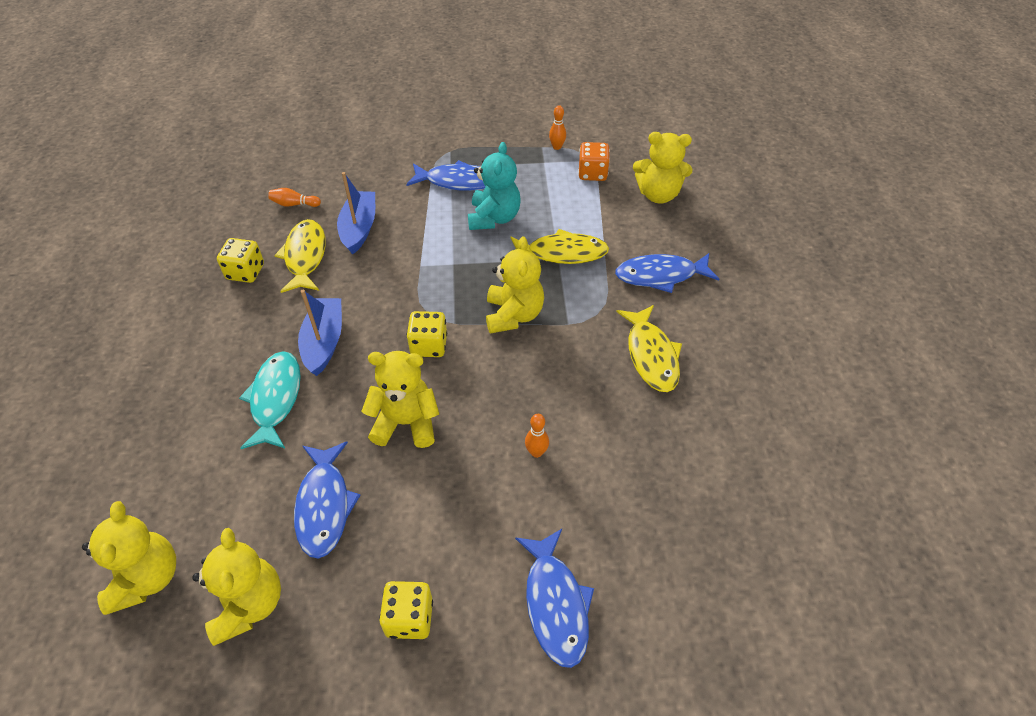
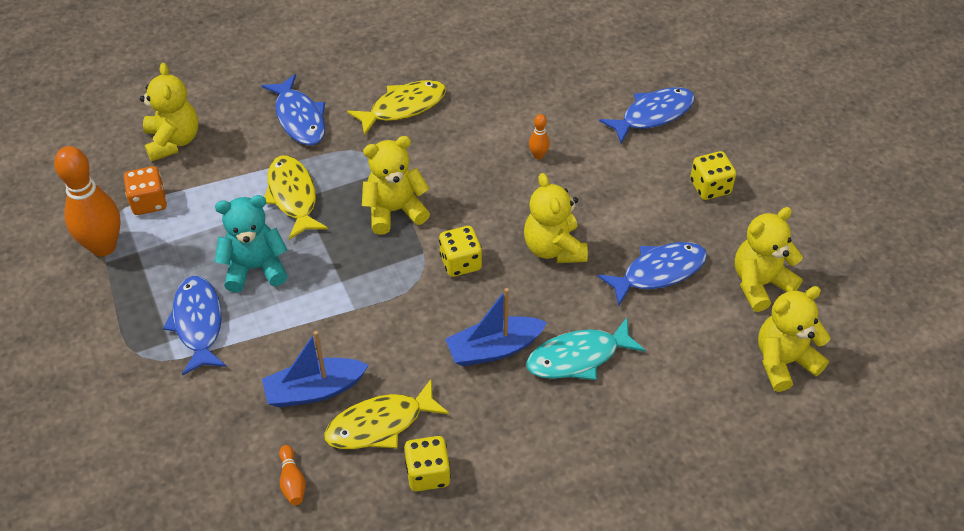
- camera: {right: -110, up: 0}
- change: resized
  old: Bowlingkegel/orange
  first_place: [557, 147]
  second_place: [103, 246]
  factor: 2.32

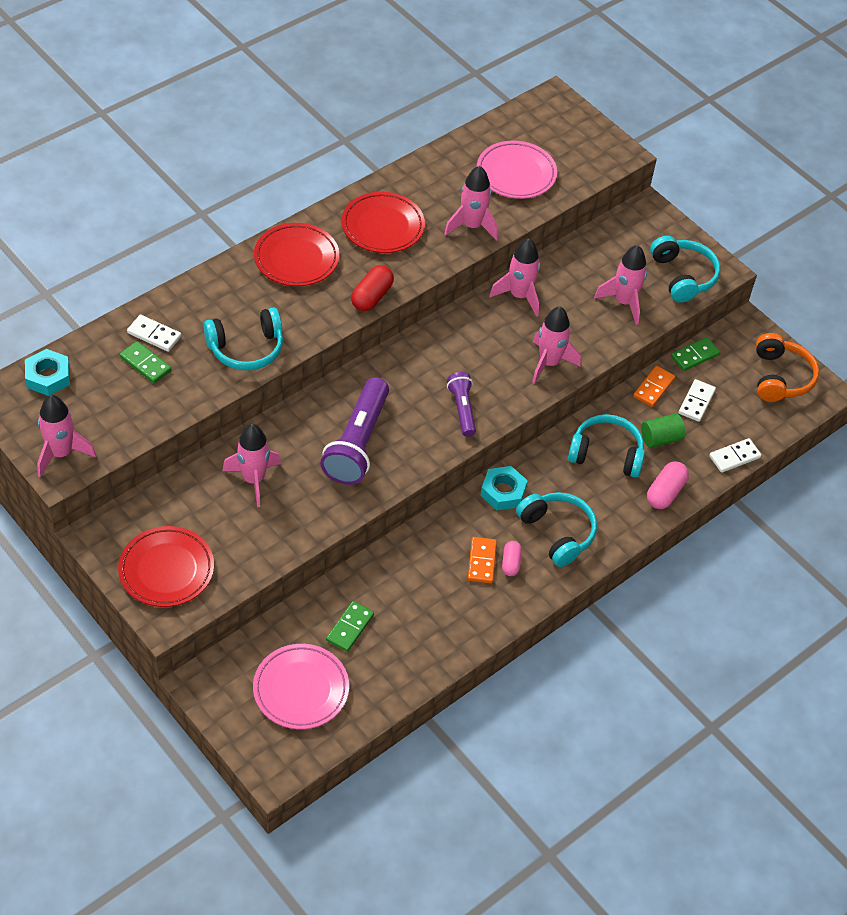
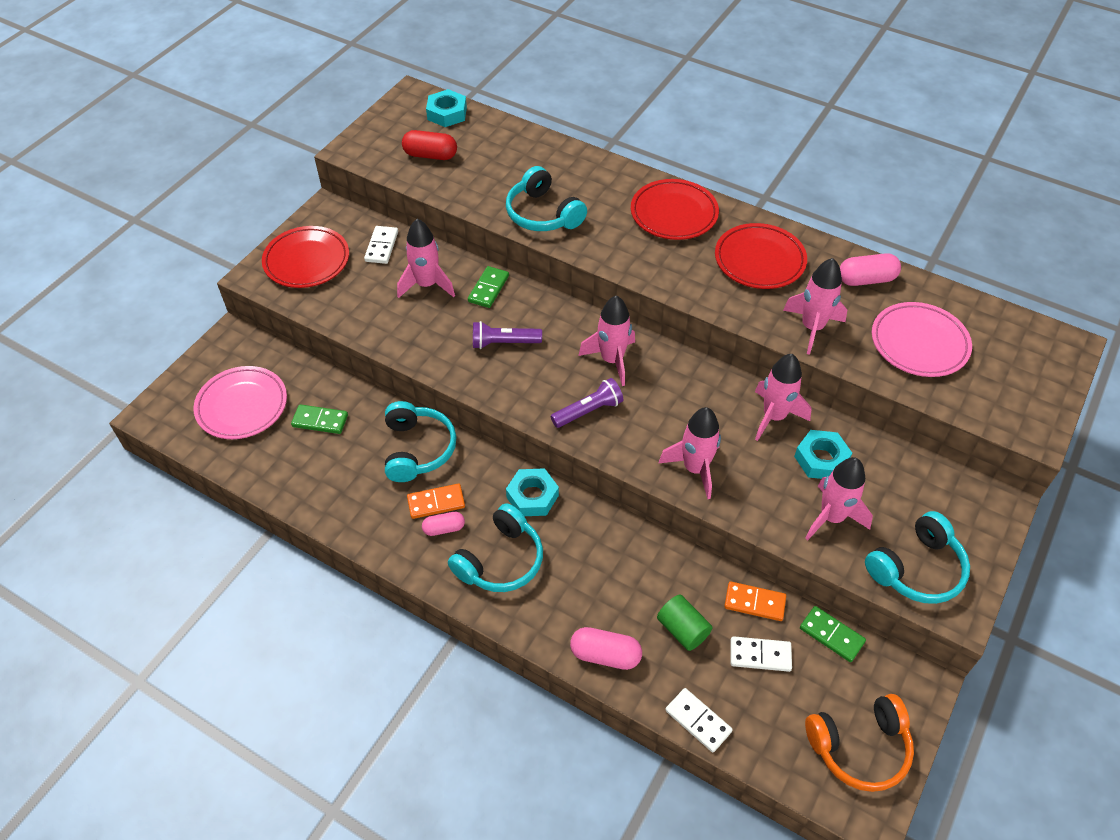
- camera: {right: 75, up: 0}
- change: moved
  old: Kapsel/rot
  first_place: [371, 297]
  second_place: [430, 155]
- change: moved
  old: Dominostein/weiß
  first_place: [154, 335]
  second_place: [382, 246]
- change: moved
  old: Dominostein/grün
  first_place: [145, 364]
  second_place: [488, 289]
- change: resized
  old: Taschenlampe/lila
  first_place: [357, 443]
  second_place: [504, 343]
  factor: 0.55
- change: moved
  old: Rakete/rosa
  first_place: [61, 453]
  second_place: [612, 360]
- change: moved
  old: Kopfhörer/türkis
  first_place: [606, 454]
  second_place: [417, 449]
- change: added
  new: Kapsel/rosa
  second_place: [866, 279]
- change: added
  new: Sechskantmutter/türkis
  second_place: [821, 459]

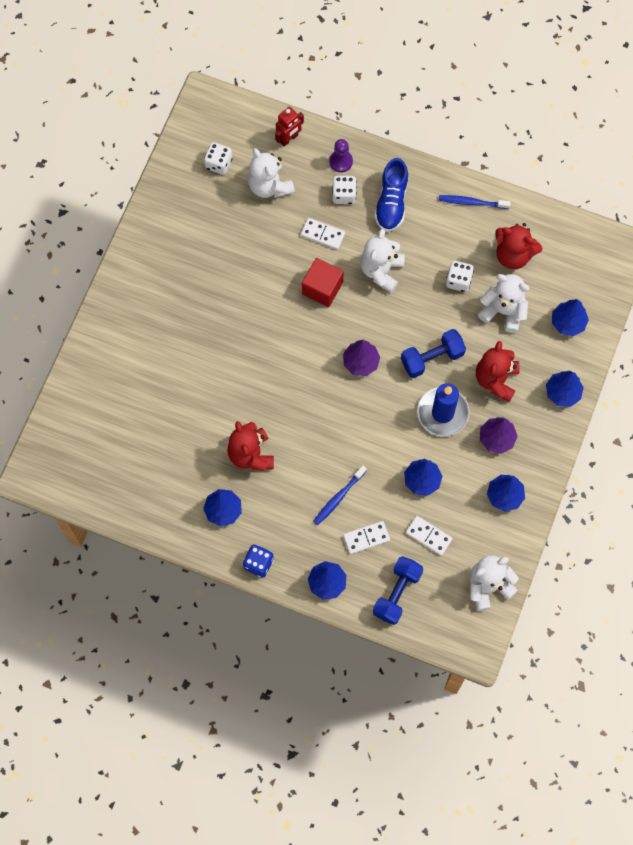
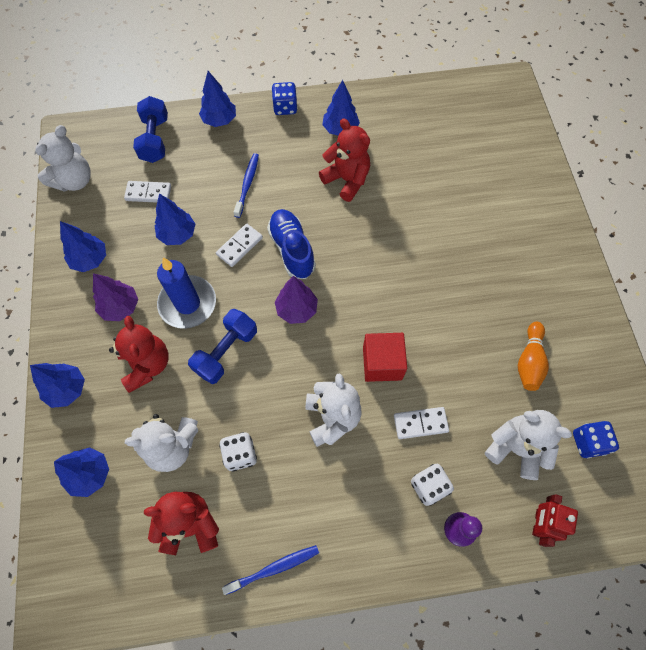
- camera: {right: 150, up: -5}
- change: recoloured
  old: Spielwürfel/weiß
  new: Spielwürfel/blau
  first_place: [218, 163]
  second_place: [588, 442]
- change: moved
  old: Schuh/blau
  first_place: [391, 202]
  second_place: [292, 249]
- change: moved
  old: Dominostein/weiß
  first_place: [366, 538]
  second_place: [239, 246]
- change: added
  new: Bowlingkegel/orange
  second_place: [529, 361]

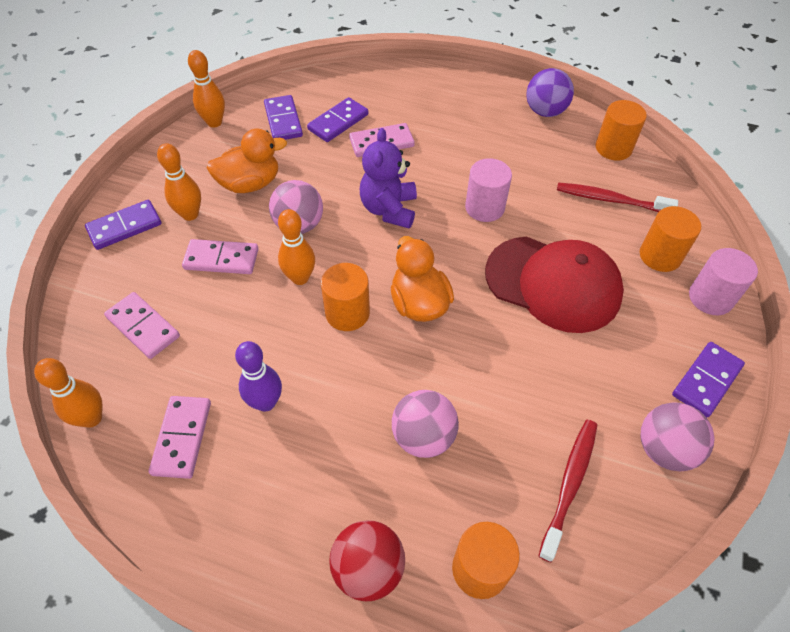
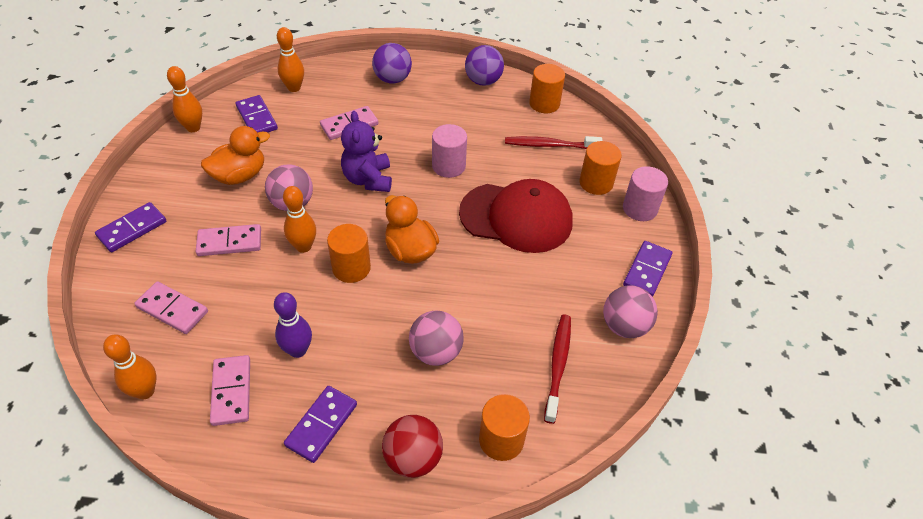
- camera: {right: -15, up: -5}
- change: moved
  old: Dominostein/lila
  first_place: [338, 122]
  second_place: [322, 425]
- change: moved
  old: Bowlingkegel/orange
  first_place: [190, 214]
  second_place: [294, 88]
- change: added
  new: Ball/lila
  second_place: [392, 79]

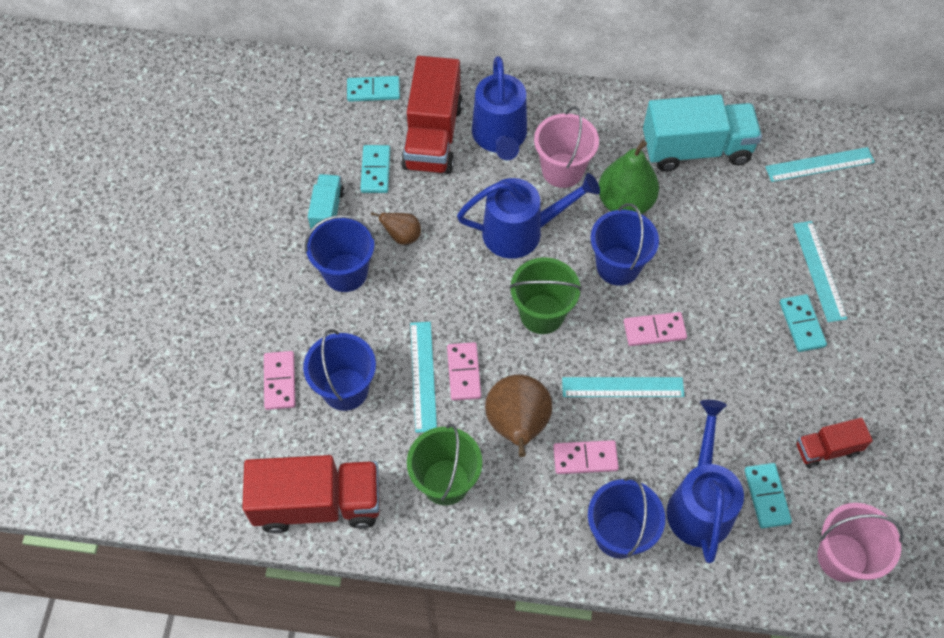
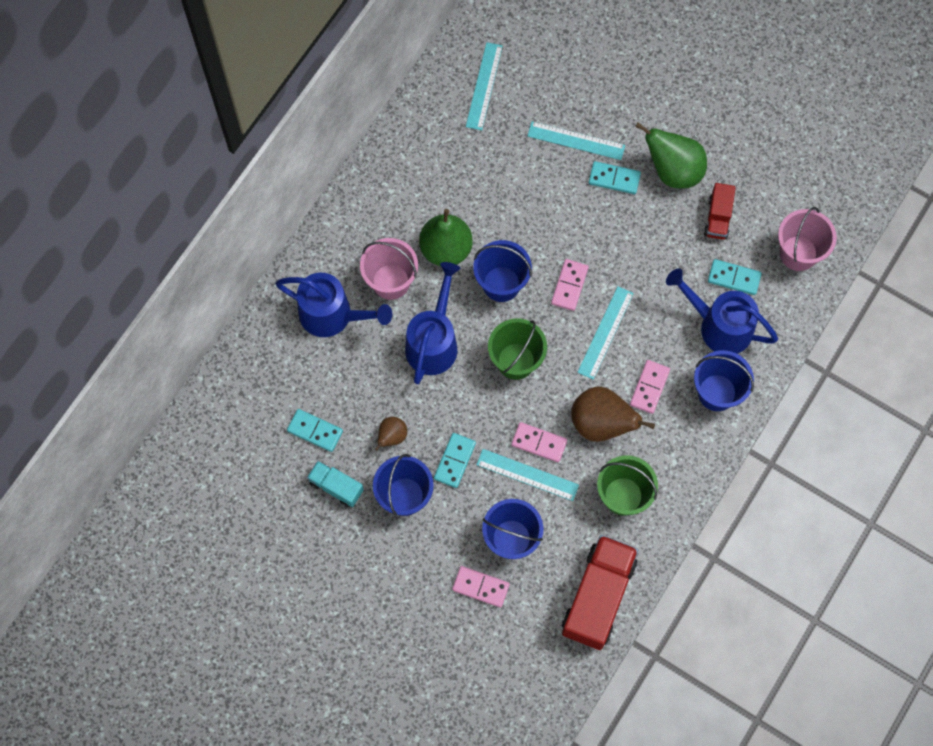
- camera: {right: -65, up: 10}
- change: removed
  old: Lastwagen/rot
  first_place: [433, 136]
- change: moved
  old: Dominostein/türkis
  first_place: [373, 90]
  second_place: [454, 461]
- change: removed
  old: Lastwagen/türkis
  first_place: [696, 149]
- change: added
  new: Birne/grün
  second_place: [673, 170]

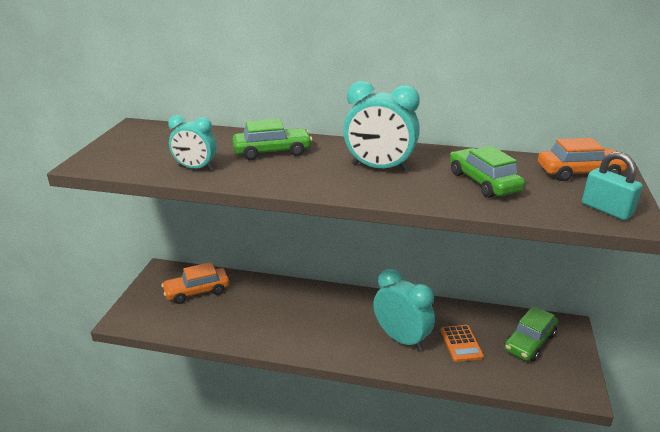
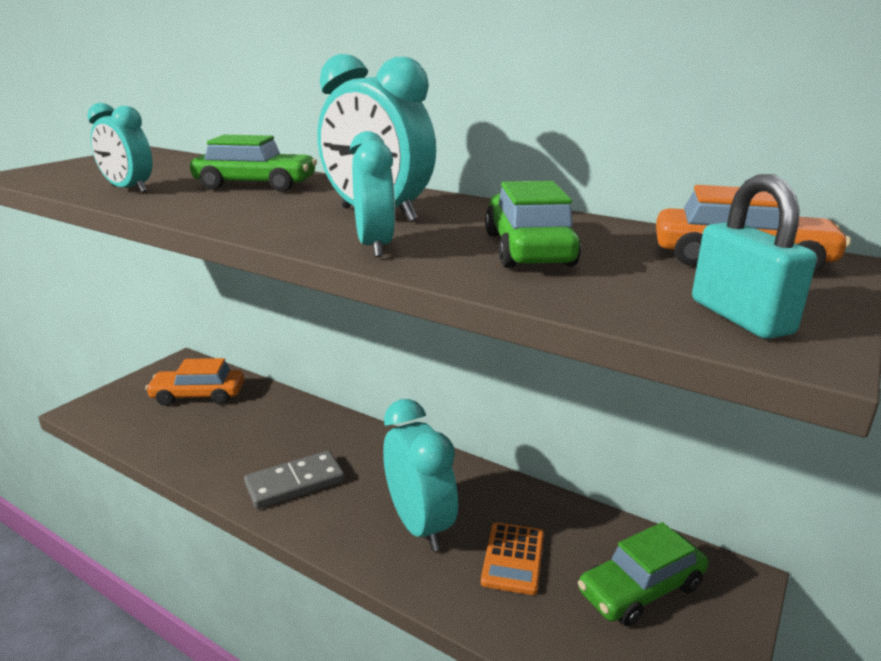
- camera: {right: 20, up: -5}
- change: added
  new: Wecker/türkis
  second_place: [375, 247]
- change: added
  new: Dominostein/grau
  second_place: [295, 482]

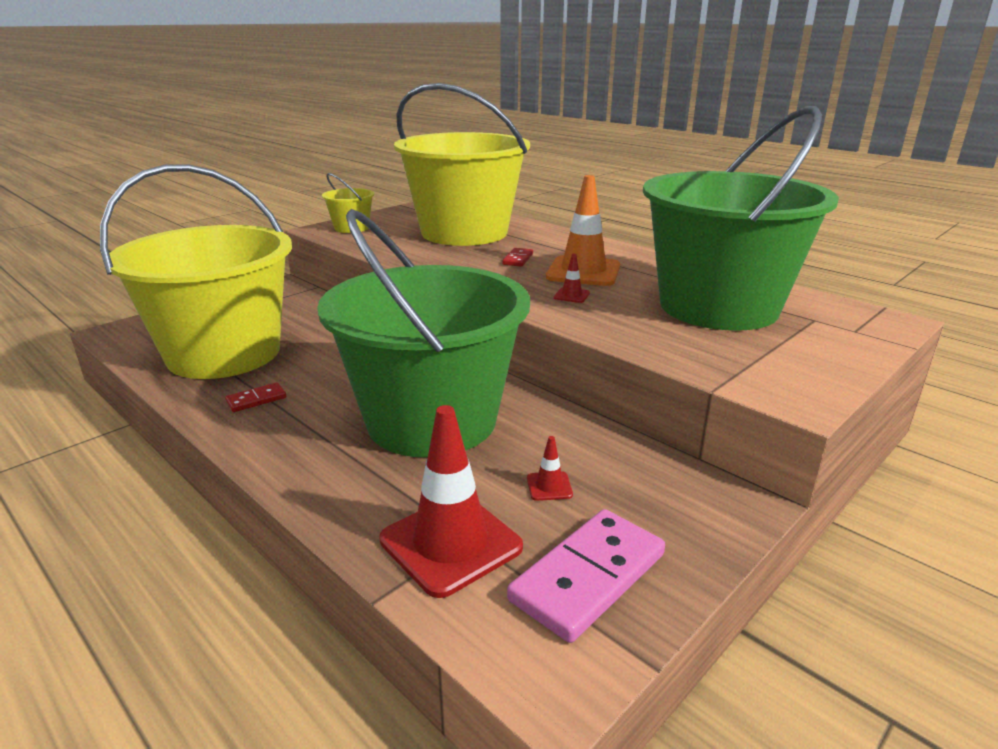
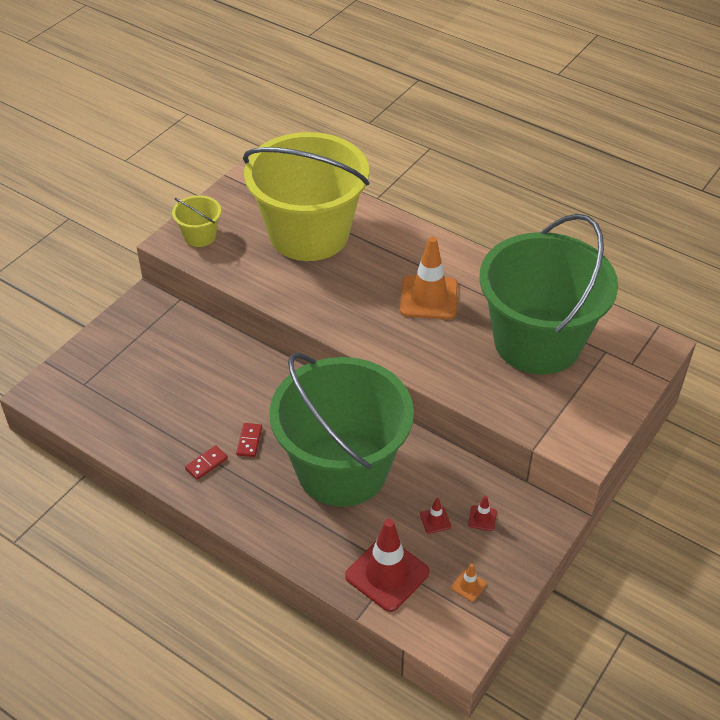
- camera: {right: -10, up: 20}
- change: removed
  old: Eimer/gelb
  first_place: [224, 353]
- change: moved
  old: Dominostein/rot
  first_place: [518, 259]
  second_place: [249, 441]
- change: moved
  old: Leitkegel/rot
  first_place: [571, 295]
  second_place: [482, 518]
- change: replaced
  old: Dominostein/rosa
  new: Leitkegel/orange
  first_place: [588, 577]
  second_place: [468, 586]

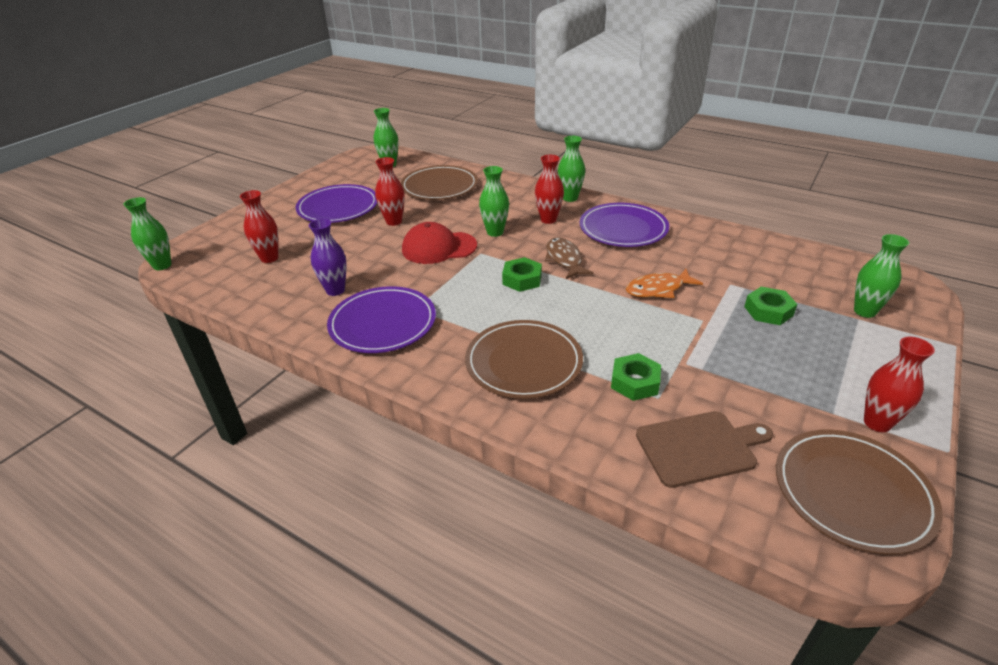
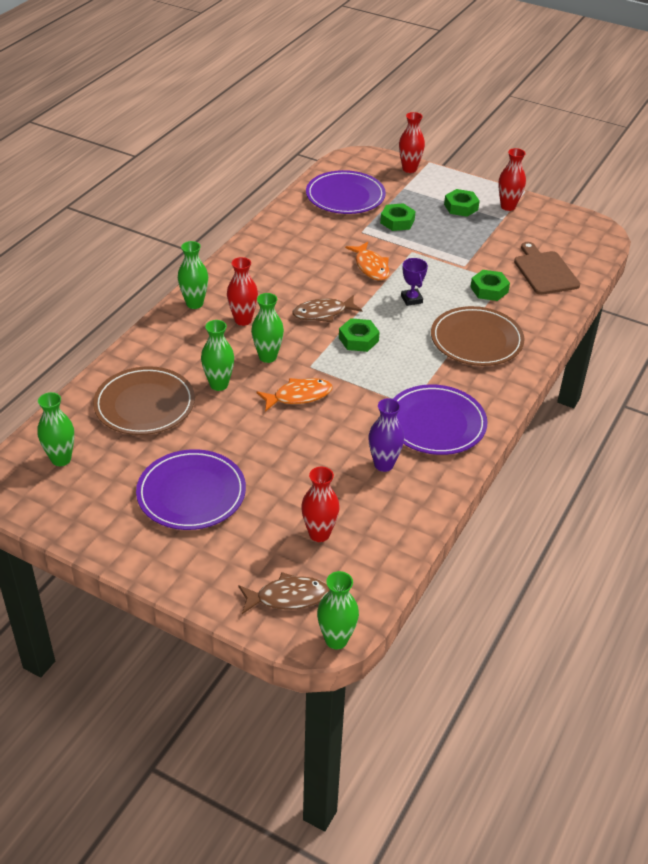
- camera: {right: -95, up: 5}
- change: moved
  old: Vase/rot
  first_place: [394, 221]
  second_place: [409, 169]
- change: moved
  old: Teller/lila
  first_place: [623, 229]
  second_place: [345, 196]
- change: replaced
  old: Kappe/rot
  new: Fisch/orange
  first_place: [439, 248]
  second_place: [299, 396]
- change: moved
  old: Vase/grün
  first_place: [864, 311]
  second_place: [219, 384]
- change: removed
  old: Teller/braun
  first_place: [852, 492]
- change: added
  new: Sechskantmutter/grün
  second_place: [461, 207]
- change: added
  new: Pokal/lila
  second_place: [411, 299]
- change: added
  new: Fisch/braun
  second_place: [288, 597]

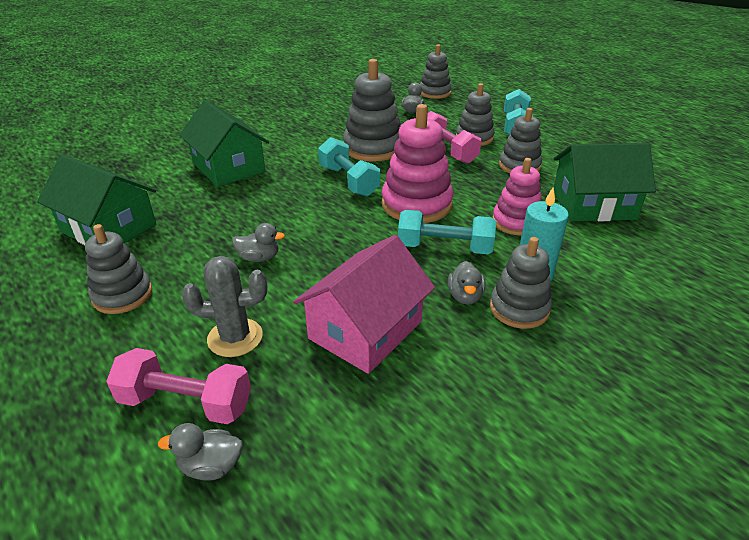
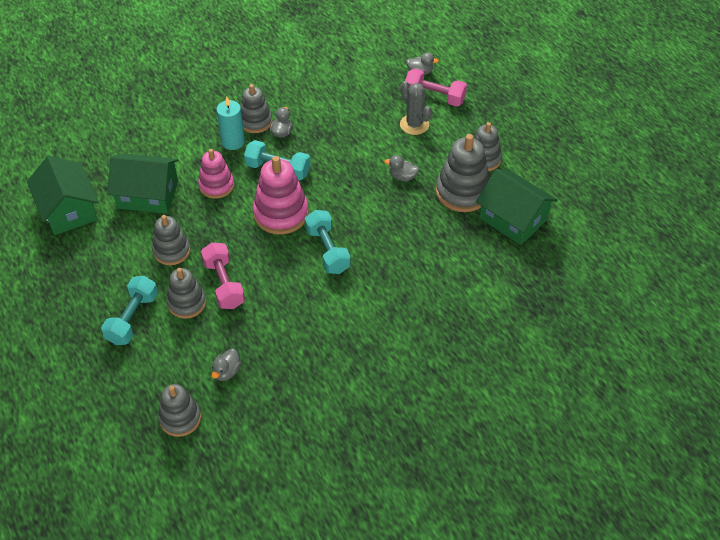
- camera: {right: -170, up: 15}
- change: moved
  old: Stapelspielzeug/grau
  first_place: [373, 148]
  second_place: [462, 192]
- change: moved
  old: Haus/grün
  first_place: [229, 167]
  second_place: [68, 210]
- change: removed
  old: Haus/rosa
  first_place: [365, 330]
- change: turned
  old: Kaktus/grau
  first_place: [235, 337]
  second_place: [414, 124]
  degrees: 45

